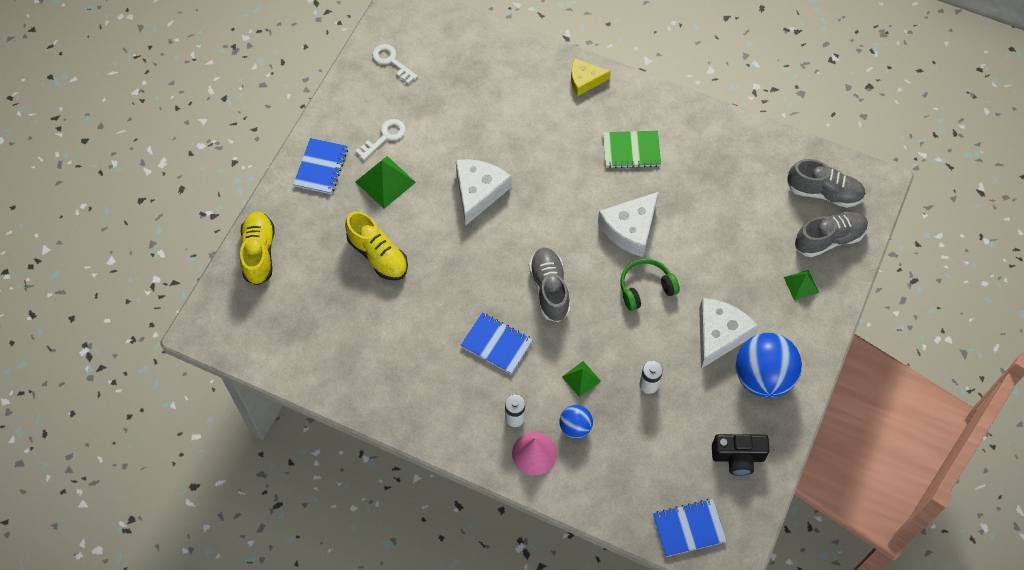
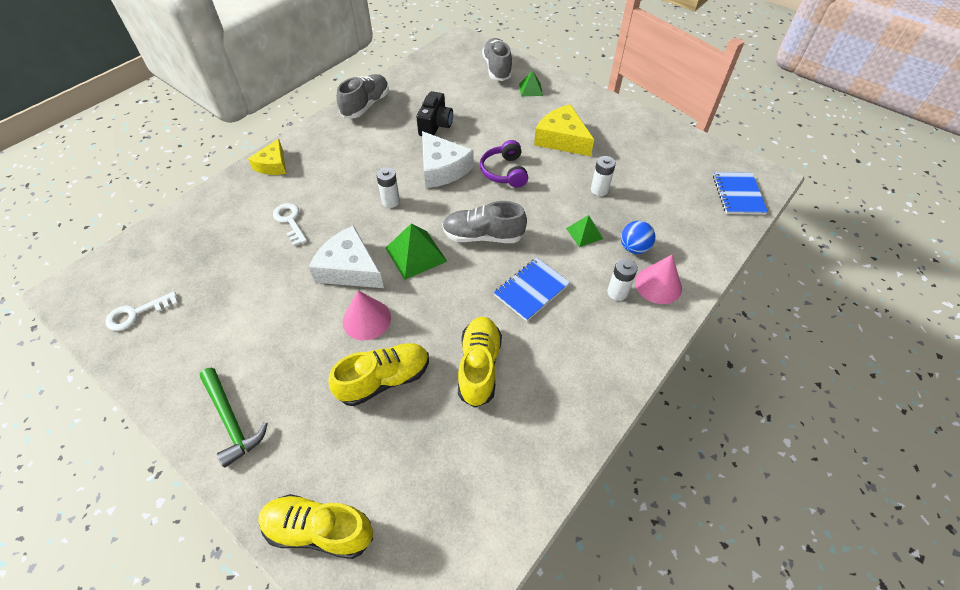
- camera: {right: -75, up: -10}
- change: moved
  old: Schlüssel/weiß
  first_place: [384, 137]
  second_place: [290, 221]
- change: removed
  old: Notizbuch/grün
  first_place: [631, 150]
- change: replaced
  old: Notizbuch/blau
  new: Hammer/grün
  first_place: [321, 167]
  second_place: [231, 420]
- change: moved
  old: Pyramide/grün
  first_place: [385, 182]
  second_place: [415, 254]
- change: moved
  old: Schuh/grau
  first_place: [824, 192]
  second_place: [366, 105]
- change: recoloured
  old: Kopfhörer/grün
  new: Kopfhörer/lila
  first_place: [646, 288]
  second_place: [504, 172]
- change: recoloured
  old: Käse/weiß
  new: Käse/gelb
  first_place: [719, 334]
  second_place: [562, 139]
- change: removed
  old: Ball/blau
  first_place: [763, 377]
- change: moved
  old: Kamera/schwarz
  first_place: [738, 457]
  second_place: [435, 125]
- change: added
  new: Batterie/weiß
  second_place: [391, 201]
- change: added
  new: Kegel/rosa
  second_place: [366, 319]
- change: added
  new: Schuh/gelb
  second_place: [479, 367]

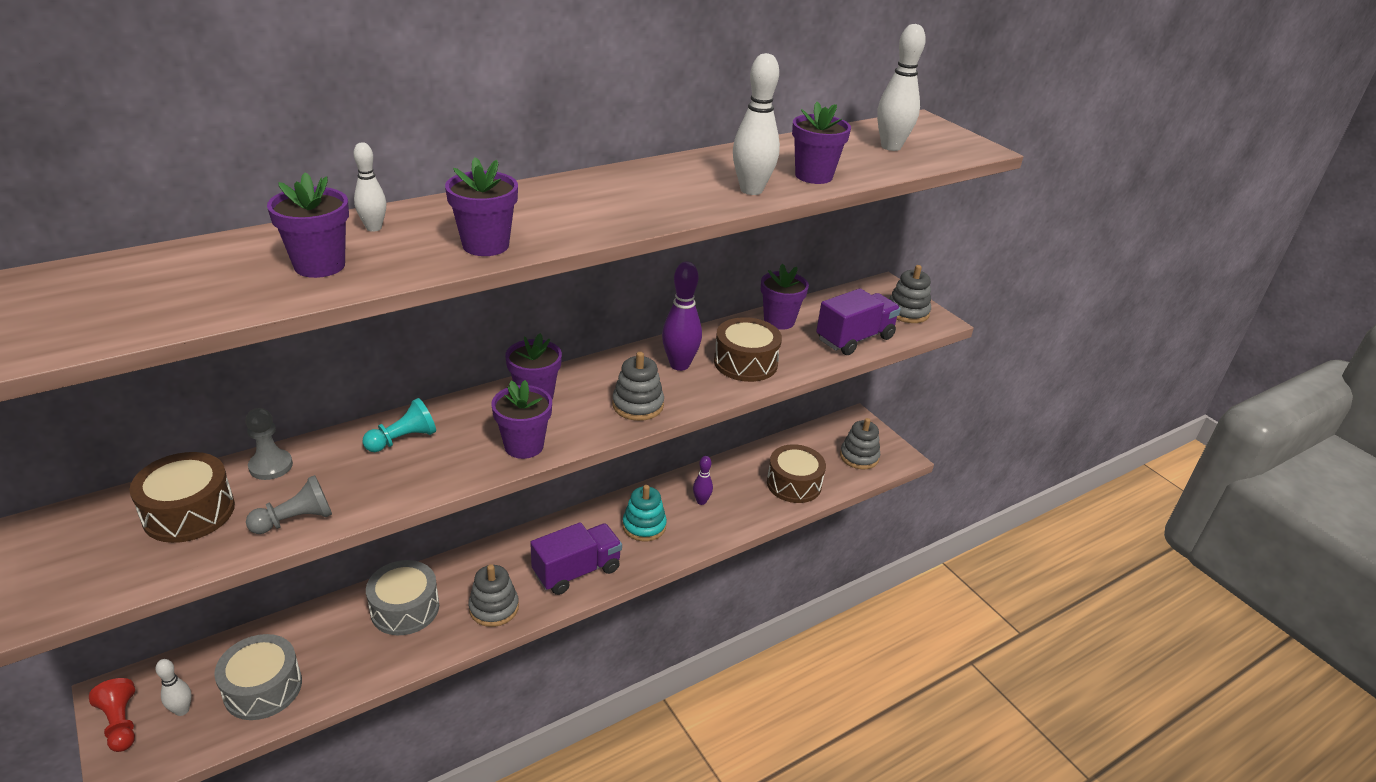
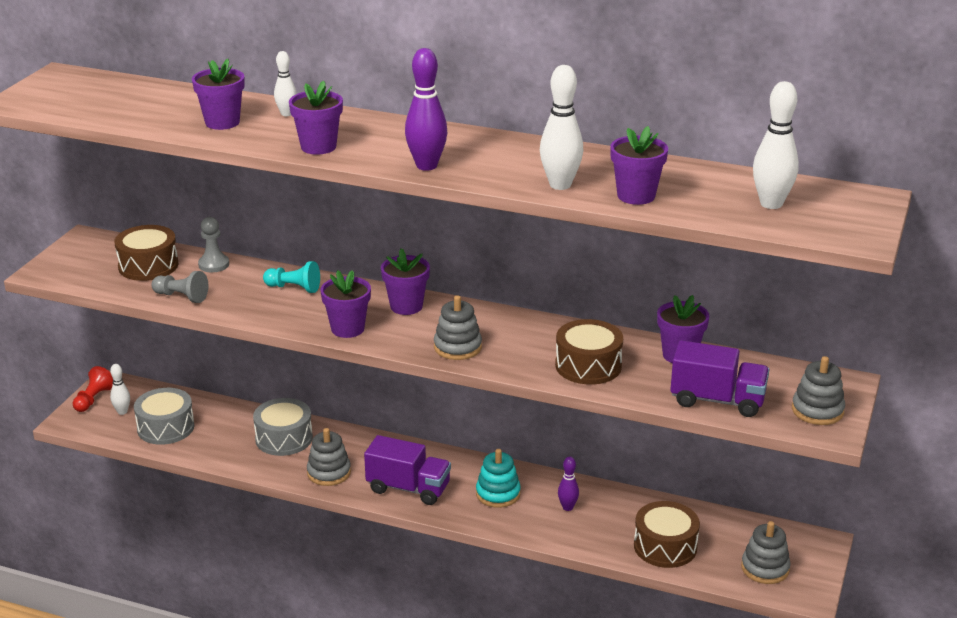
- camera: {right: 55, up: -5}
- change: moved
  old: Bowlingkegel/lila
  first_place: [679, 365]
  second_place: [426, 166]

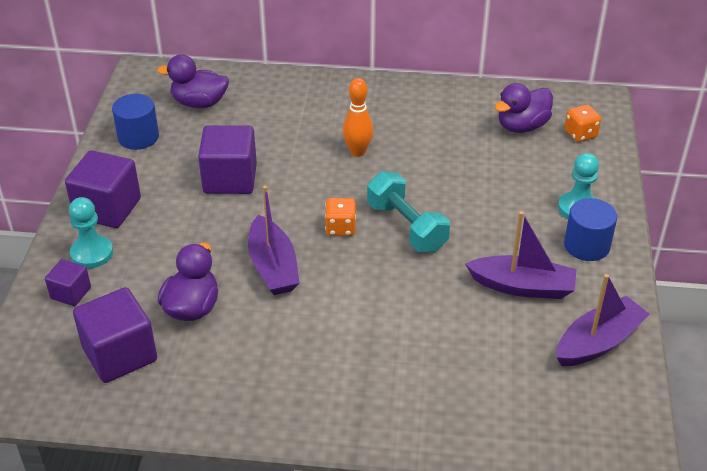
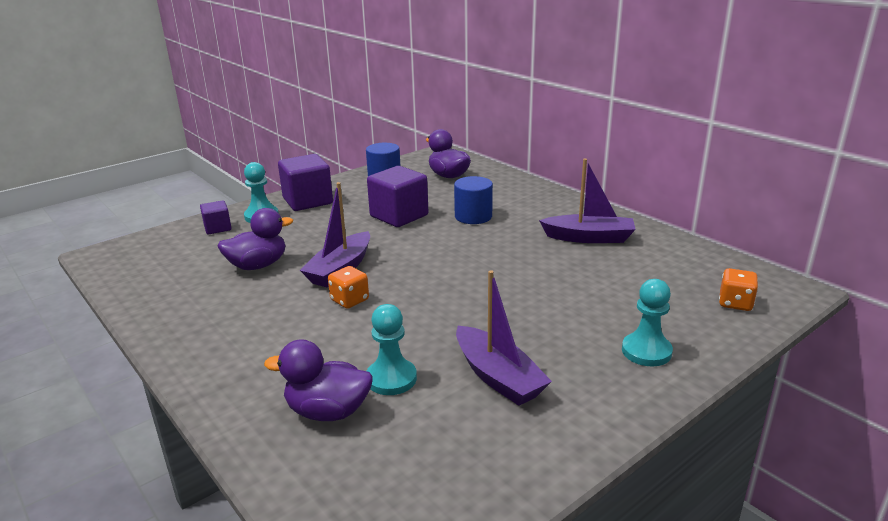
- camera: {right: 45, up: -15}
- change: removed
  old: Bowlingkegel/orange
  first_place: [357, 152]
- change: moved
  old: Ente/lila
  first_place: [522, 126]
  second_place: [328, 411]
- change: removed
  old: Hantel/türkis
  first_place: [406, 227]
- change: moved
  old: Spielwürfel/orange
  first_place: [340, 228]
  second_place: [349, 300]
- change: moved
  old: Vollzylinder/blau
  first_place: [586, 245]
  second_place: [473, 216]
- change: moved
  old: Boot/lila
  first_place: [598, 342]
  second_place: [589, 238]
- change: removed
  old: Kubus/lila
  first_place: [120, 354]
- change: added
  new: Bauer/türkis
  second_place: [391, 379]

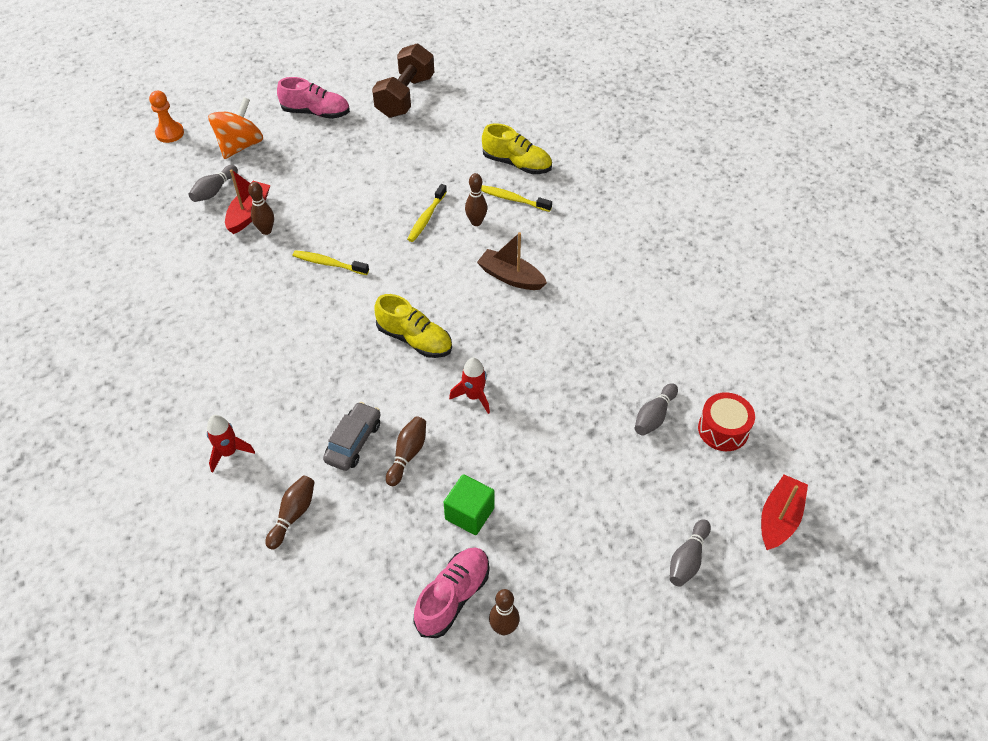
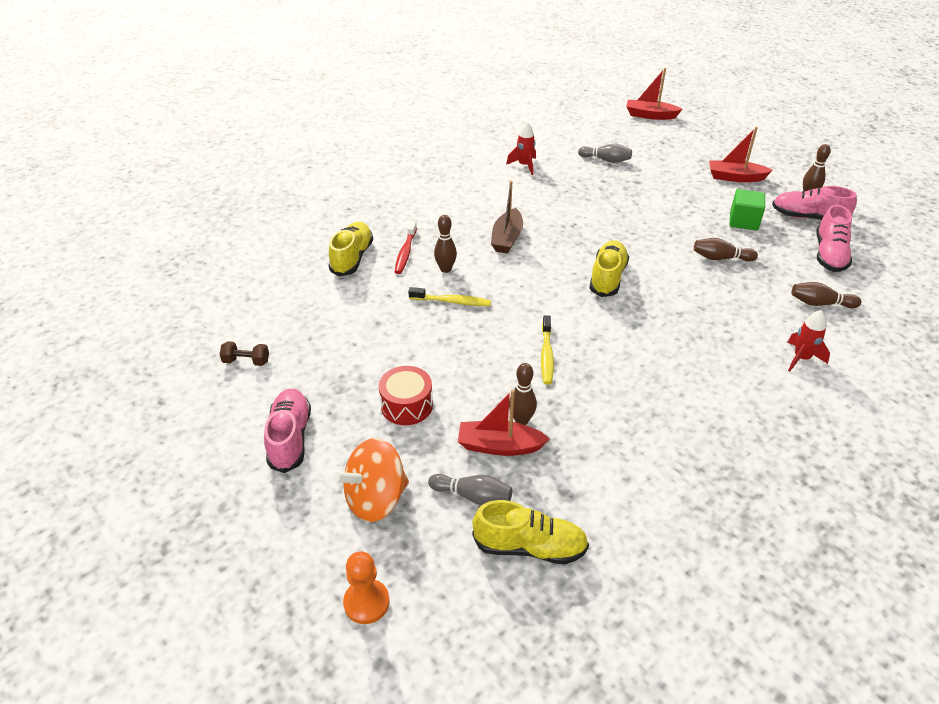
- camera: {right: -105, up: -10}
- change: resized
  old: Hantel/braun
  first_place: [405, 96]
  second_place: [246, 361]
  factor: 0.44
- change: turned
  old: Kreisel/orange
  first_place: [240, 146]
  second_place: [376, 499]
  degrees: -45
- change: recoloured
  old: Zahnbürste/gelb
  new: Zahnbürste/rot
  first_place: [513, 199]
  second_place: [405, 252]
- change: moved
  old: Rakete/rot
  first_place: [474, 396]
  second_place: [524, 165]
- change: moved
  old: Trommel/rot
  first_place: [723, 430]
  second_place: [406, 405]
- change: removed
  old: Auto/grau
  first_place: [353, 442]
- change: removed
  old: Bowlingkegel/grau
  first_place: [687, 559]
- change: added
  new: Boot/rot
  second_place: [735, 177]
- change: added
  new: Schuh/rosa
  second_place: [829, 255]
- change: added
  new: Schuh/gelb
  second_place: [530, 547]

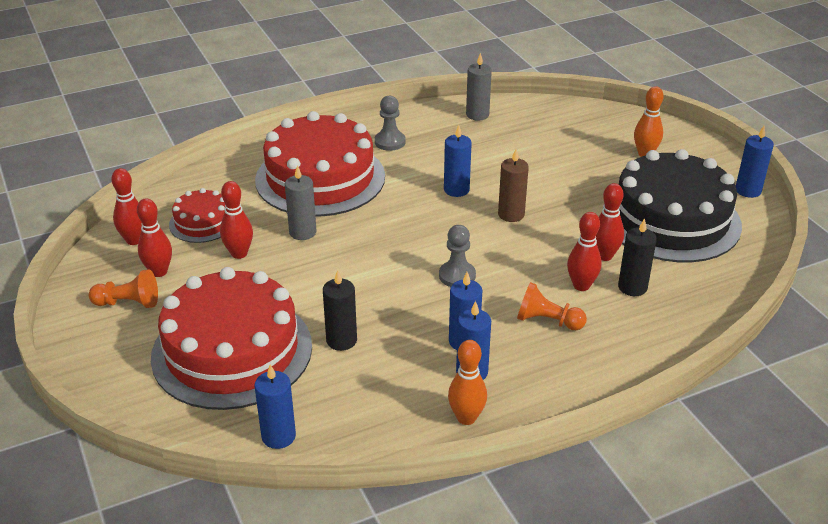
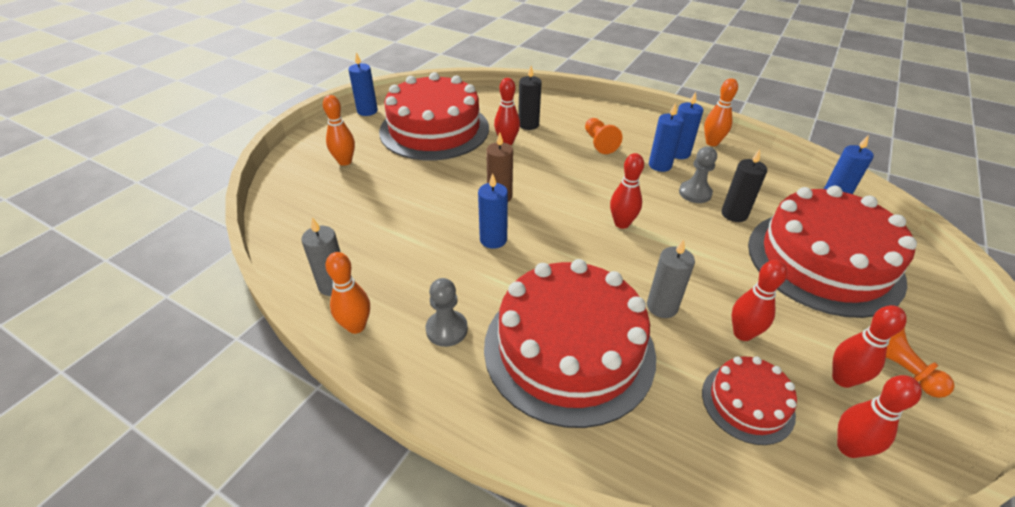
- camera: {right: -125, up: 5}
- change: recoloured
  old: Kuchen/schwarz
  new: Kuchen/rot
  first_place: [671, 219]
  second_place: [434, 129]
- change: moved
  old: Bowlingkegel/rot
  first_place: [581, 286]
  second_place: [622, 223]
- change: moved
  old: Bauer/grau
  first_place: [457, 276]
  second_place: [695, 193]
- change: added
  new: Bowlingkegel/orange
  second_place: [356, 326]

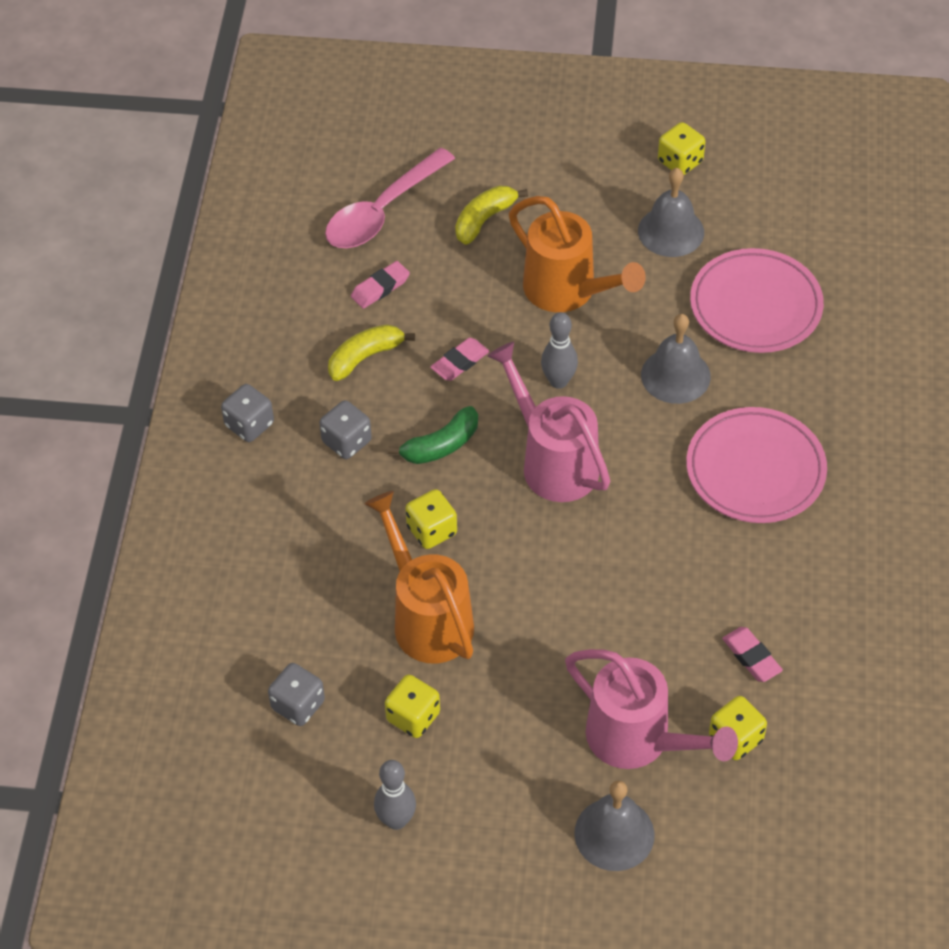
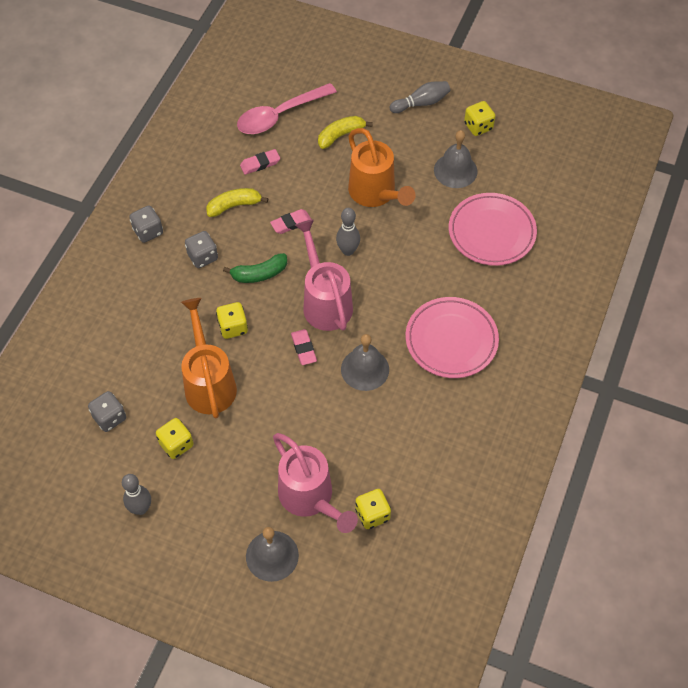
- camera: {right: 15, up: 5}
- change: moved
  old: Glocke/grau
  first_place: [675, 375]
  second_place: [365, 369]
- change: moved
  old: Radiergummi/rosa
  first_place: [751, 657]
  second_place: [303, 349]
- change: added
  new: Bowlingkegel/grau
  second_place: [421, 103]

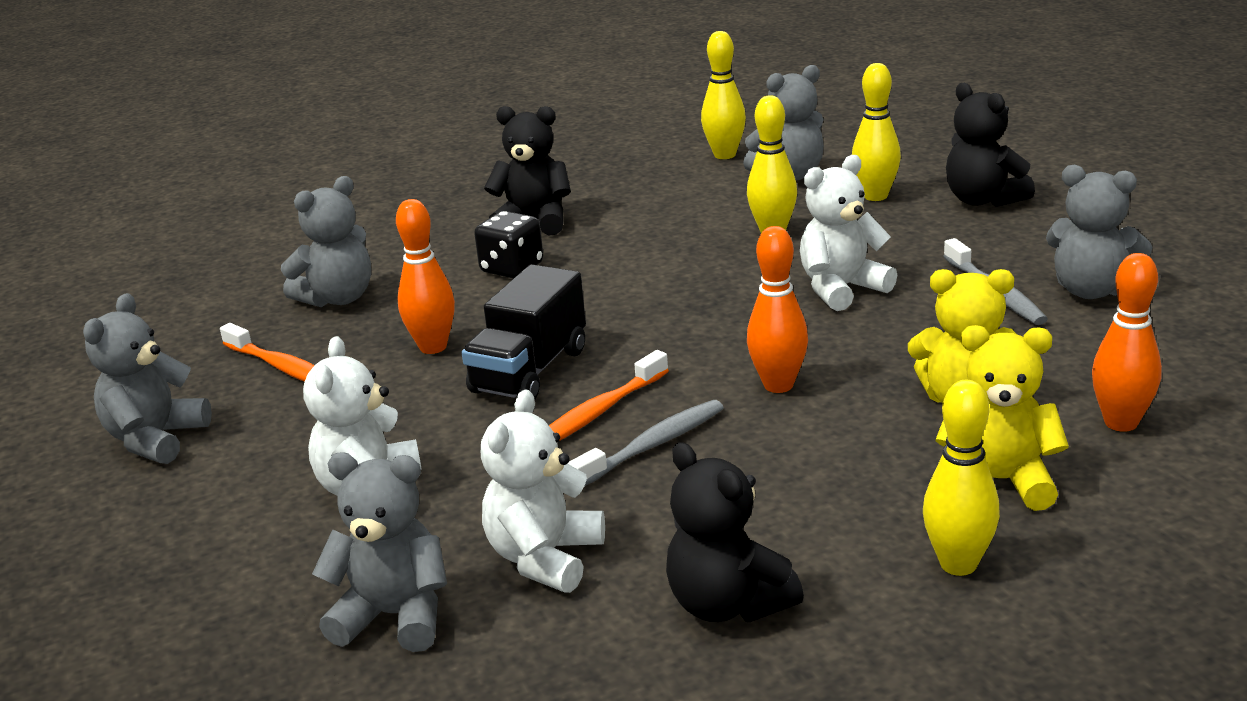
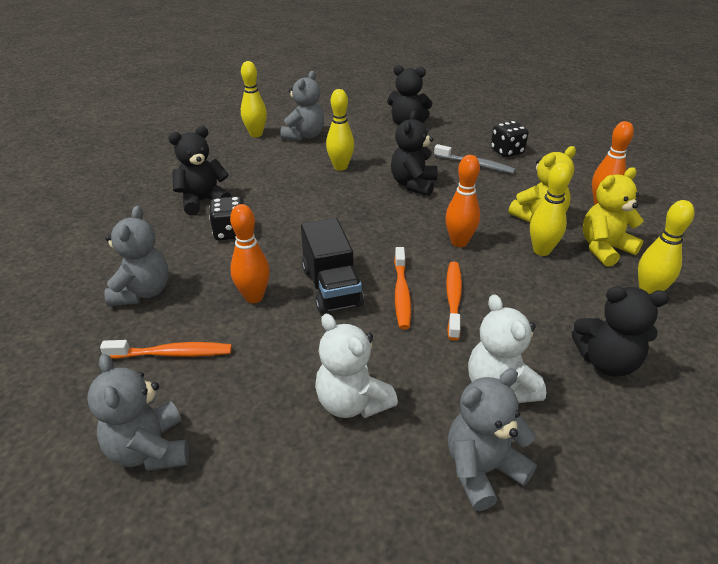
- camera: {right: -45, up: 10}
- change: moved
  old: Bowlingkegel/gelb
  first_place: [875, 196]
  second_place: [541, 251]
- change: recoloured
  old: Teddybär/weiß
  new: Teddybär/schwarz
  first_place: [841, 289]
  second_place: [413, 184]
- change: replaced
  old: Teddybär/grau
  new: Spielwürfel/schwarz
  first_place: [1091, 290]
  second_place: [507, 151]
- change: recoloured
  old: Zahnbürste/grau
  new: Zahnbürste/orange
  first_place: [653, 445]
  second_place: [453, 298]

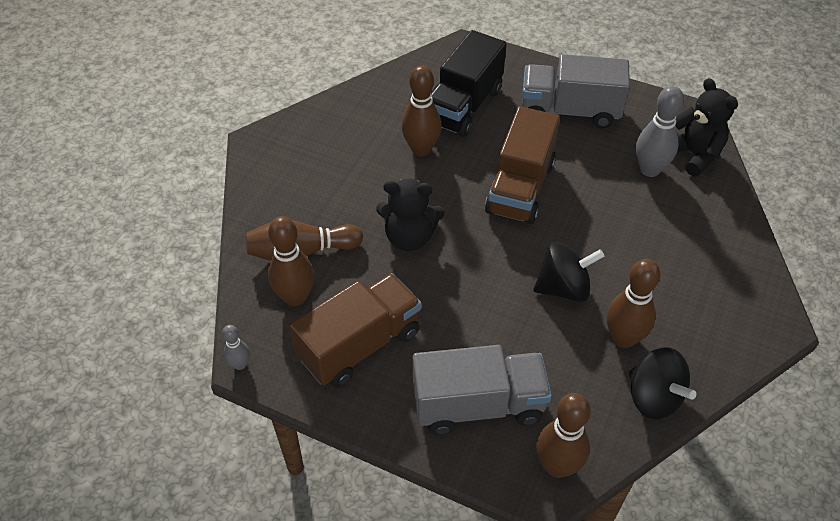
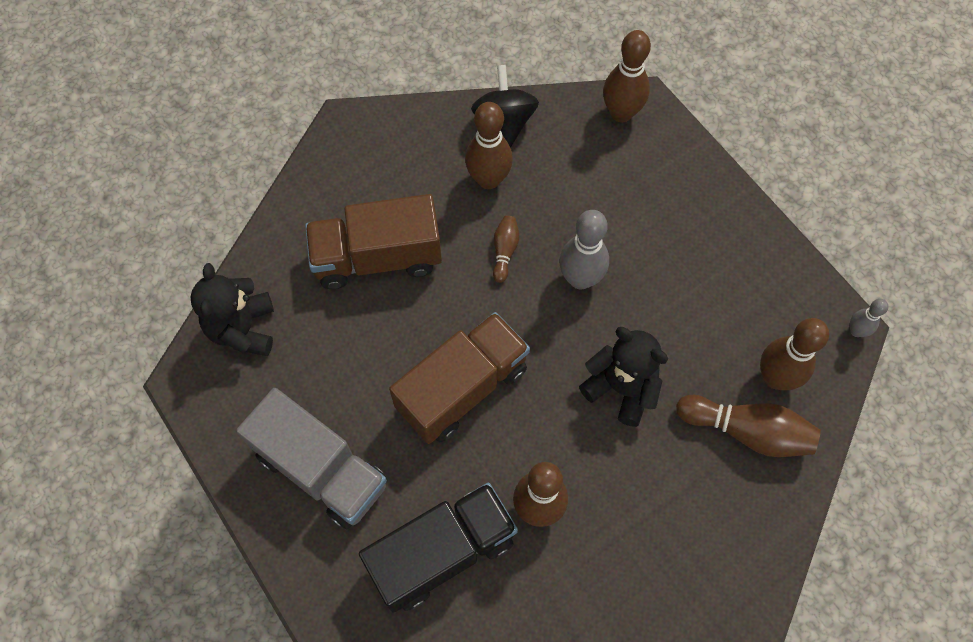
- camera: {right: -150, up: 15}
- change: moved
  old: Bowlingkegel/grau
  first_place: [649, 170]
  second_place: [580, 279]
- change: replaced
  old: Kreisel/schwarz
  new: Bowlingkegel/braun
  first_place: [563, 288]
  second_place: [504, 251]
- change: moved
  old: Lastwagen/braun
  first_place: [359, 345]
  second_place: [377, 258]
- change: removed
  old: Lastwagen/grau
  first_place: [478, 405]

